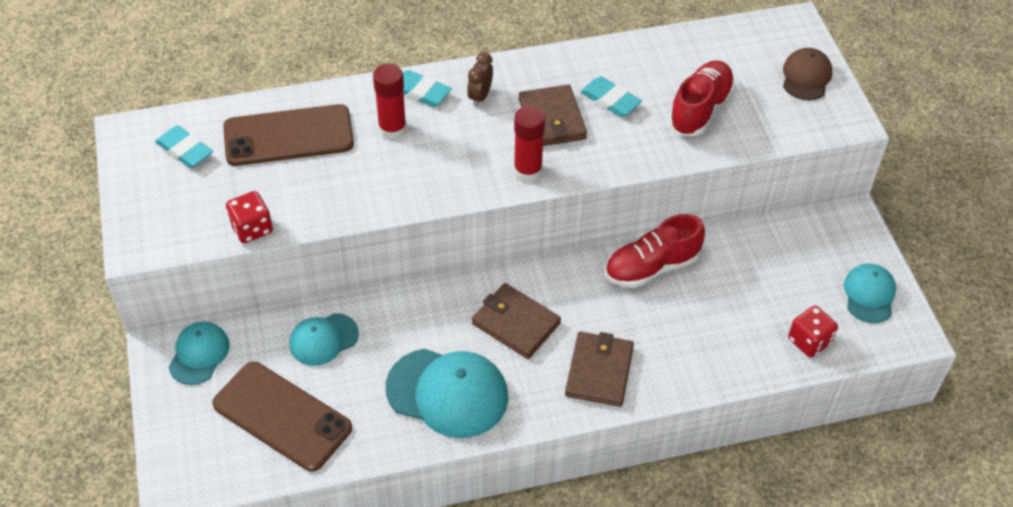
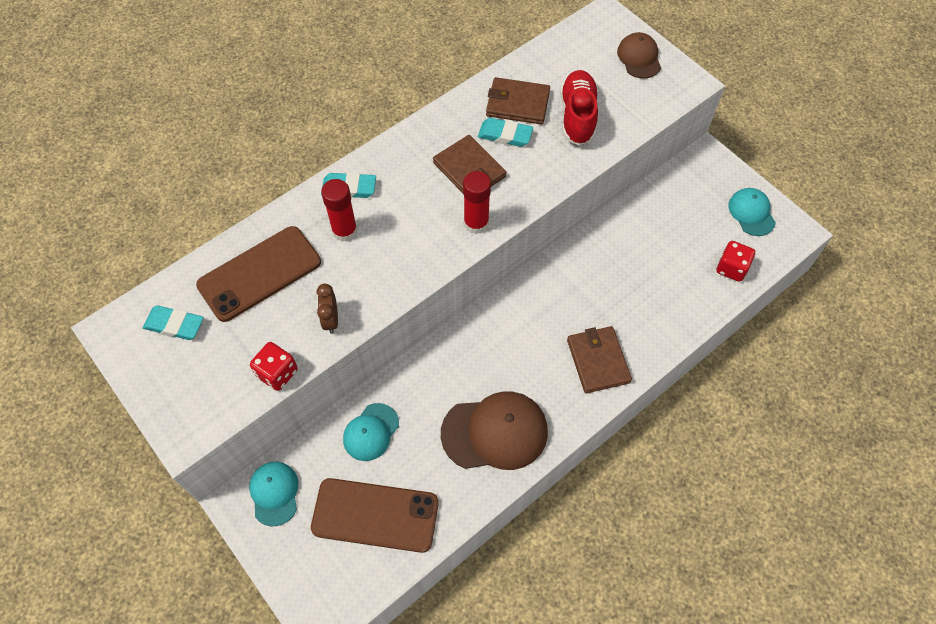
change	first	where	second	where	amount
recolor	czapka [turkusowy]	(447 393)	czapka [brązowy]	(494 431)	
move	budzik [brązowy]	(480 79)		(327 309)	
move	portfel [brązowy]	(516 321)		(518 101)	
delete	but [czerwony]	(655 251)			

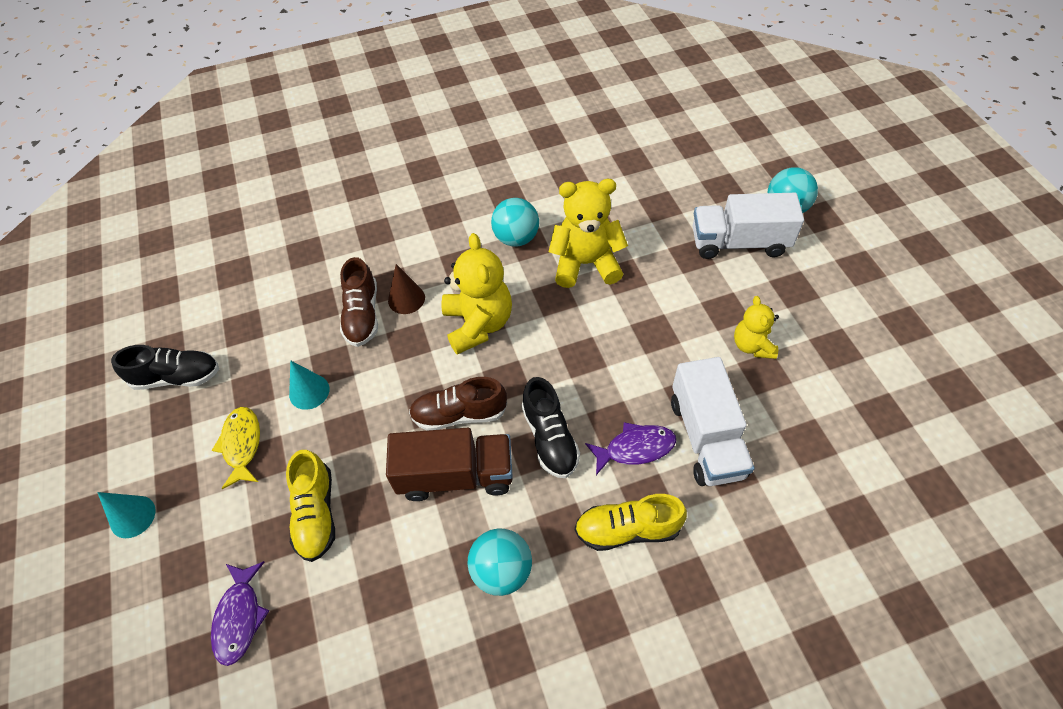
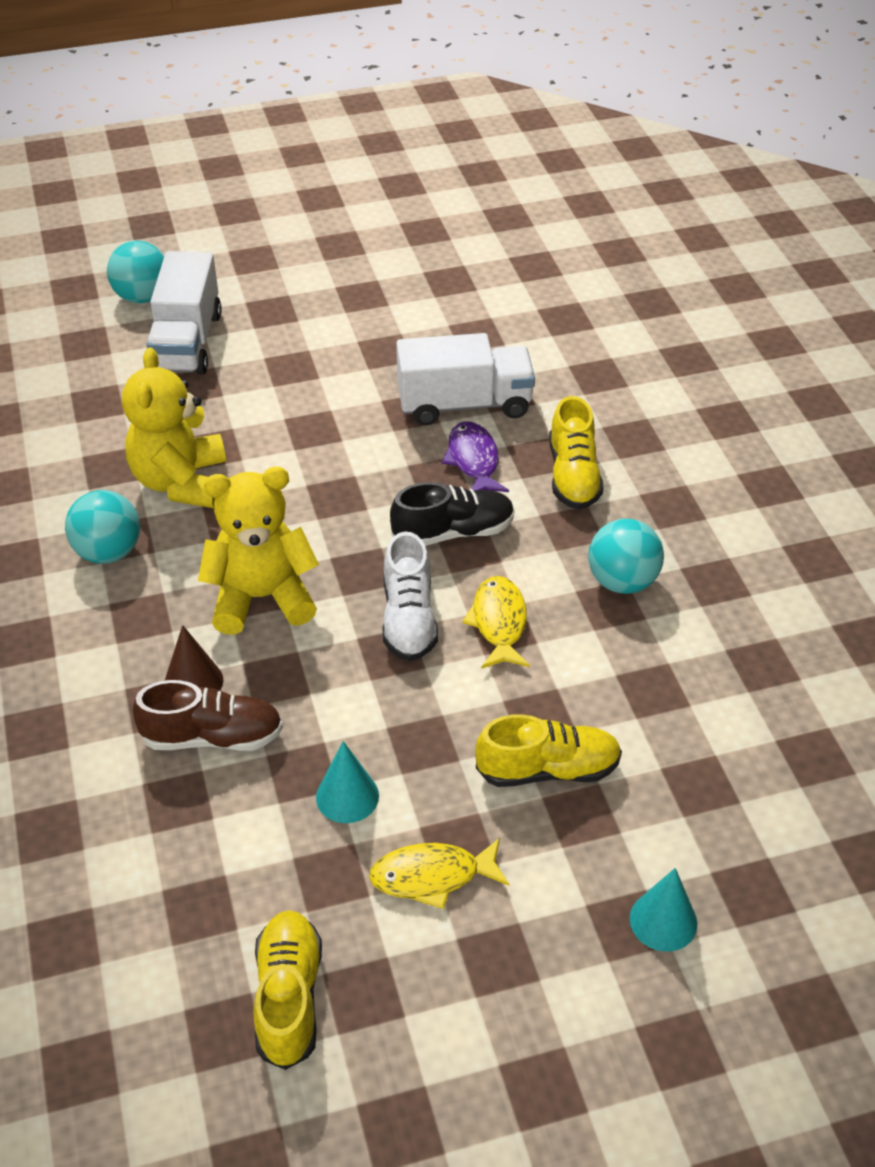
change	first	where	second	where	amount
move	stożek [turkusowy]	(126 515)		(663 910)	
recolor	but [czarny]	(165 367)	but [żółty]	(287 990)	
delete	ryba [fioletowy]	(240 613)			
replace	ciężarówka [brązowy]	(449 464)	ryba [żółty]	(496 622)	
recolor	but [brązowy]	(458 404)	but [biały]	(410 596)	
delete	miś [żółty]	(756 327)			

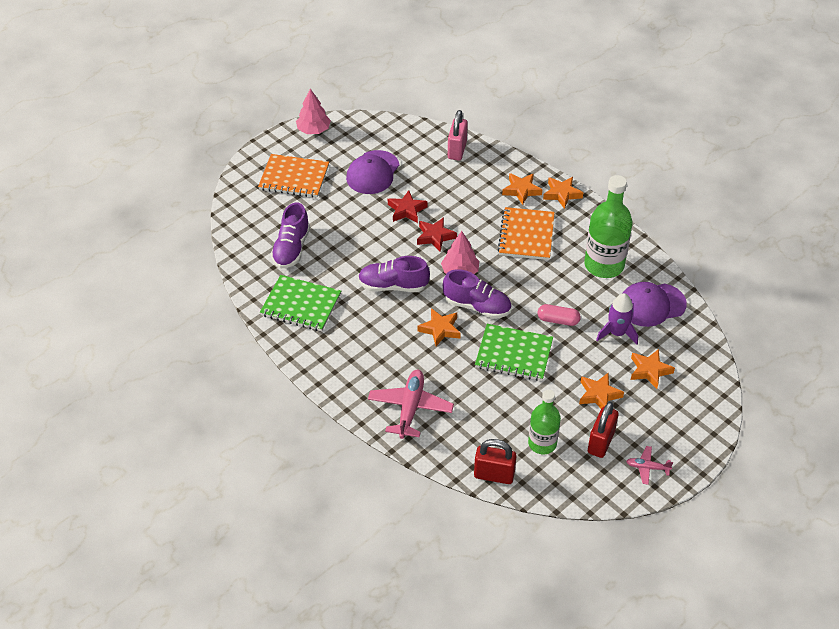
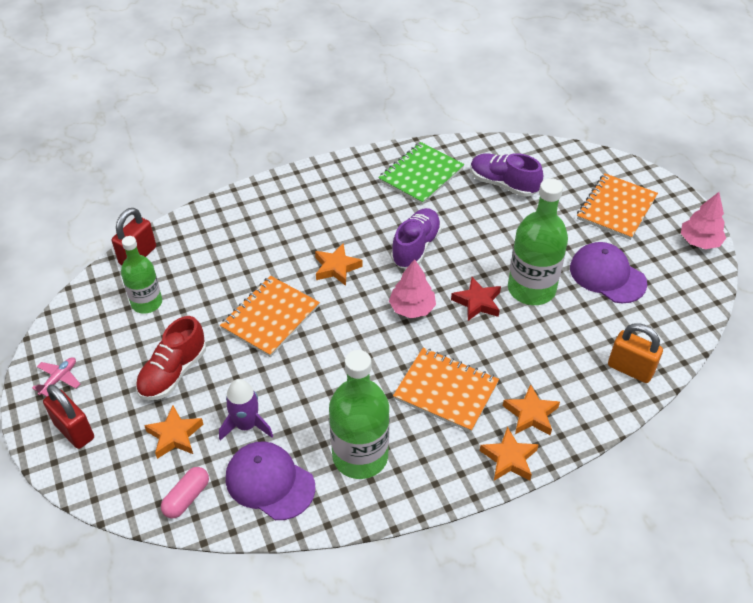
change	first	where	second	where	amount
delete	samolot [różowy]	(411 404)			
replace	gwiazda [czerwony]	(408 206)	butelka [zielony]	(538 241)	
delete	but [fioletowy]	(477 294)			
recolor	kłódka [różowy]	(458 135)	kłódka [pomarańczowy]	(635 353)	
recolor	zeszyt [zielony]	(514 352)	zeszyt [pomarańczowy]	(270 316)	
move	kapsułka [różowy]	(559 315)		(185 492)	
replace	gwiazda [pomarańczowy]	(601 390)	but [czerwony]	(171 358)	
move	kłódka [czerwony]	(603 430)		(68 416)	
rotate	czapka [fioletowy]	(654 304)		(270 480)	60 degrees counterclockwise

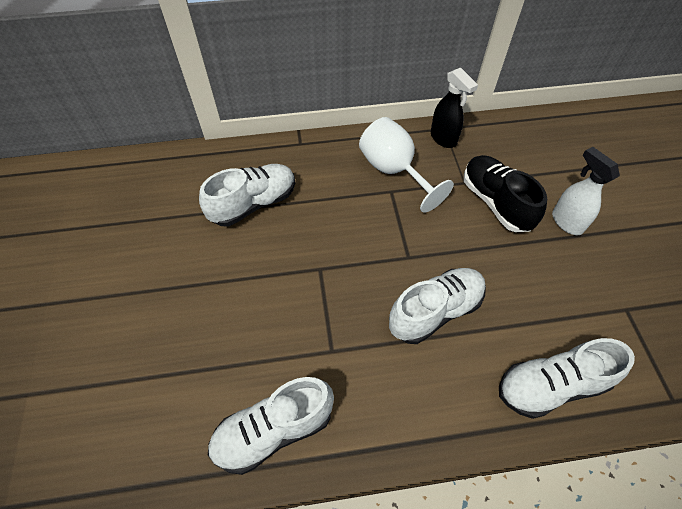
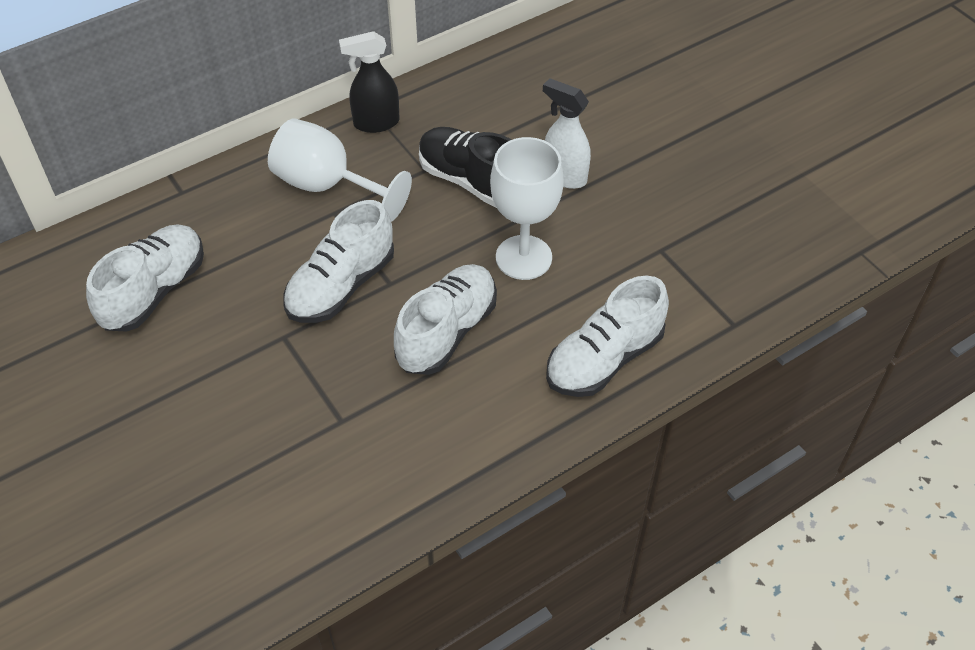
change	first	where	second	where	amount
move	but [biały]	(271 426)		(338 261)	
rotate	spryskiwacz [czarny]	(454 108)		(369 82)	135 degrees clockwise
insert			kielich [biały]	(527 208)	

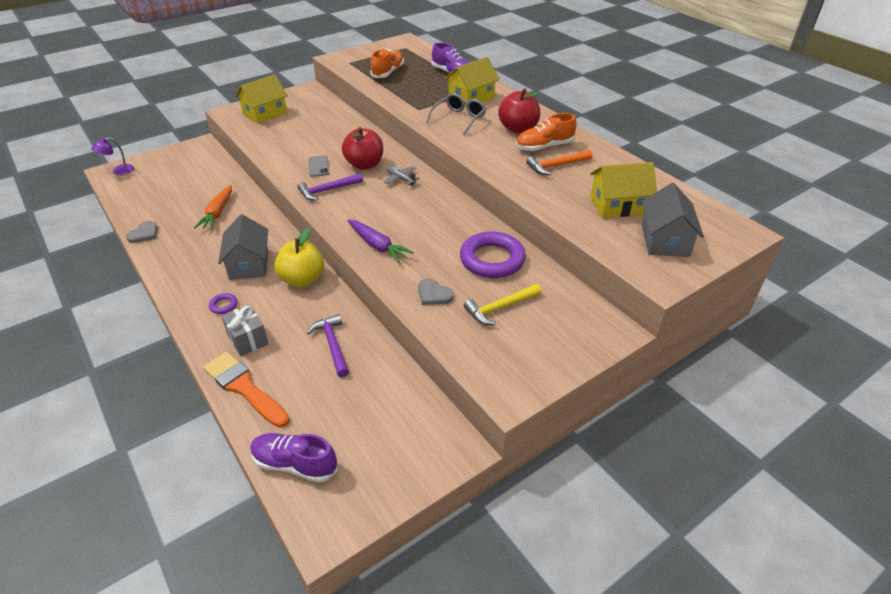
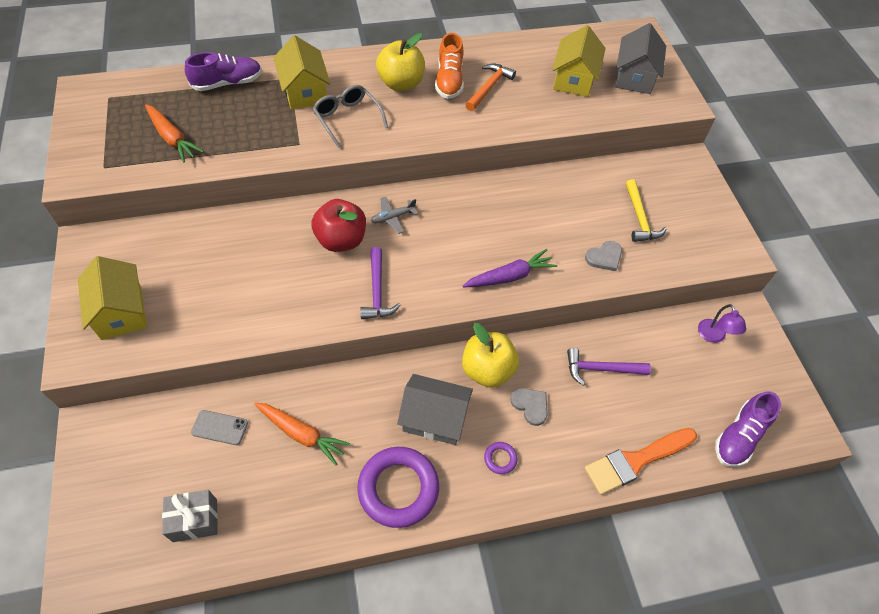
change	first	where	second	where	amount
move	lampka [fioletowy]	(112 156)		(722 323)	
move	serce [szary]	(142 232)		(529 407)	
move	prezent [szary]	(245 330)		(190 516)	
move	telefon [szary]	(319 166)		(219 427)	
replace	but [pomarańczowy]	(387 63)	marchewka [pomarańczowy]	(174 133)	
move	pierścień [fioletowy]	(493 254)		(398 487)	
recolor	jabłko [czerwony]	(519 110)	jabłko [żółty]	(400 62)	
rotate	młotek [pomarańczowy]	(559 162)		(491 87)	150 degrees counterclockwise
rotate	domek [szary]	(673 220)		(640 58)	75 degrees clockwise

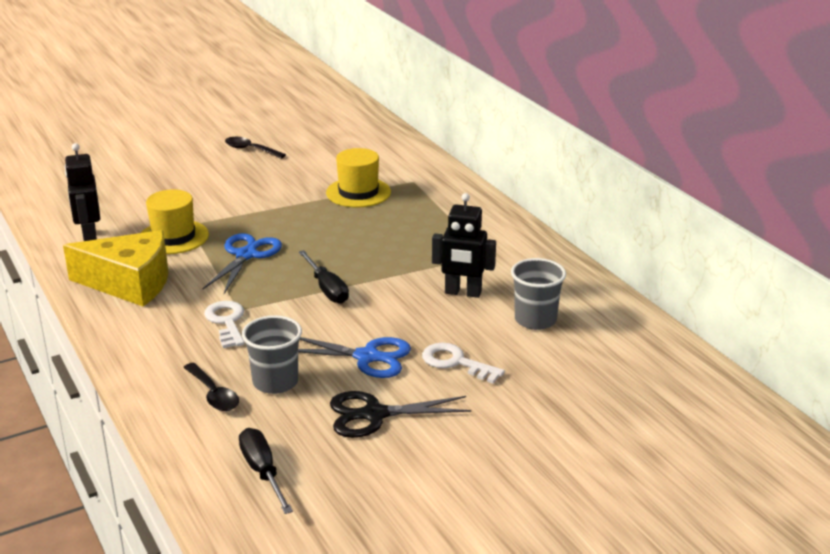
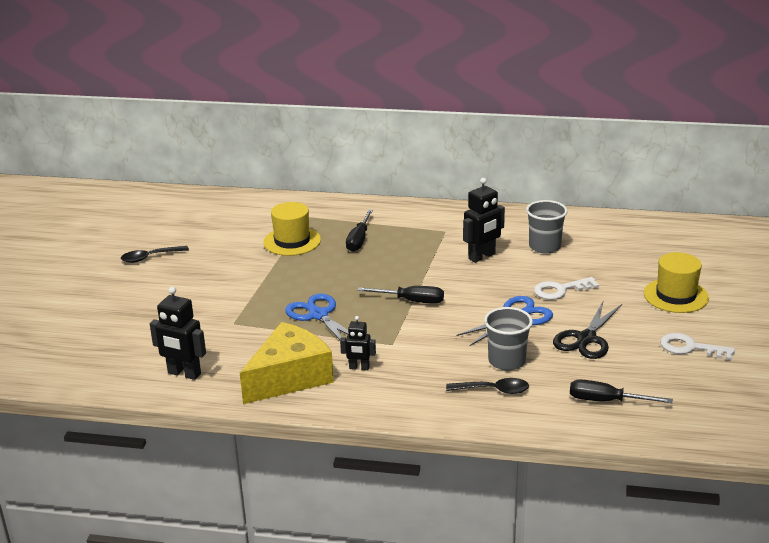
change	first	where	second	where	amount
move	kapelusz [żółty]	(175 221)		(676 282)	
move	klucz [biały]	(224 324)		(697 346)	
insert			robot [czarny]	(358 343)	
insert			śrubokręt [czarny]	(359 230)	

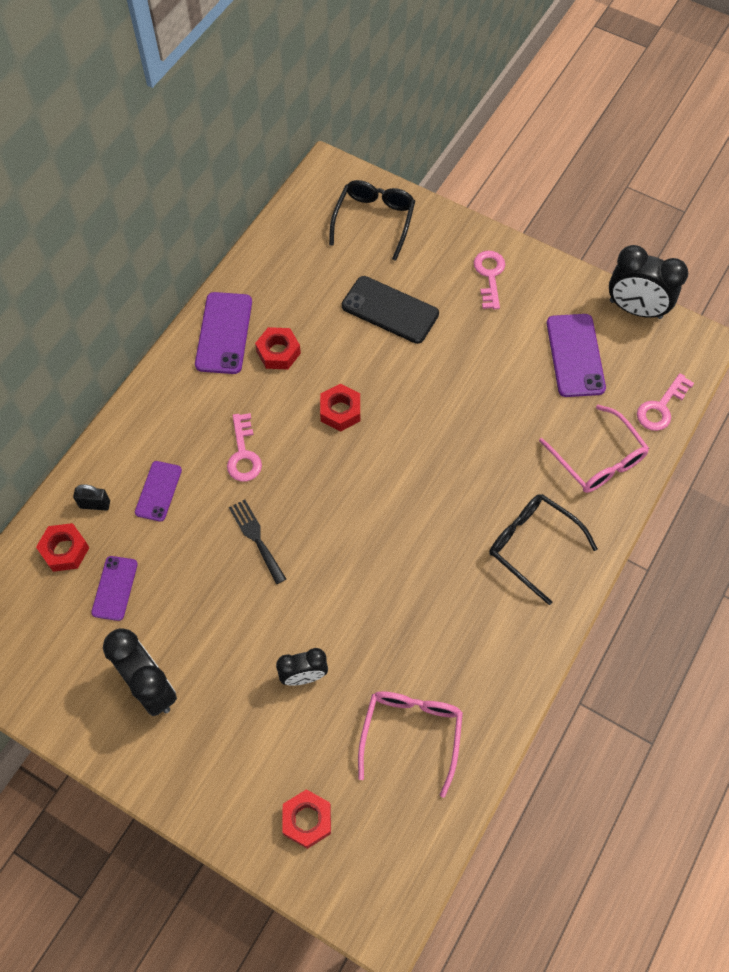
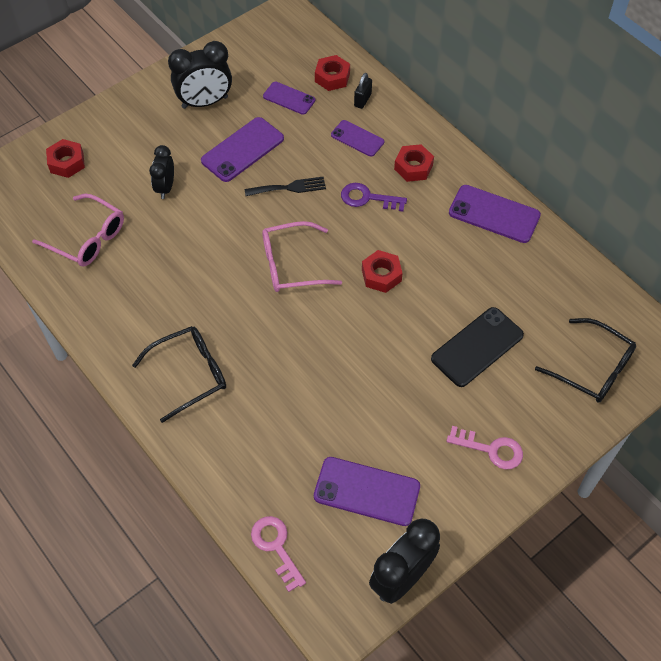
change	first	where	second	where	amount
recolor	klucz [różowy]	(244 447)	klucz [fioletowy]	(374 197)	
move	nakrętka [czerwony]	(278 348)		(414 163)	
move	okulary [różowy]	(594 449)		(302 256)	
insert			telefon [fioletowy]	(242 149)	

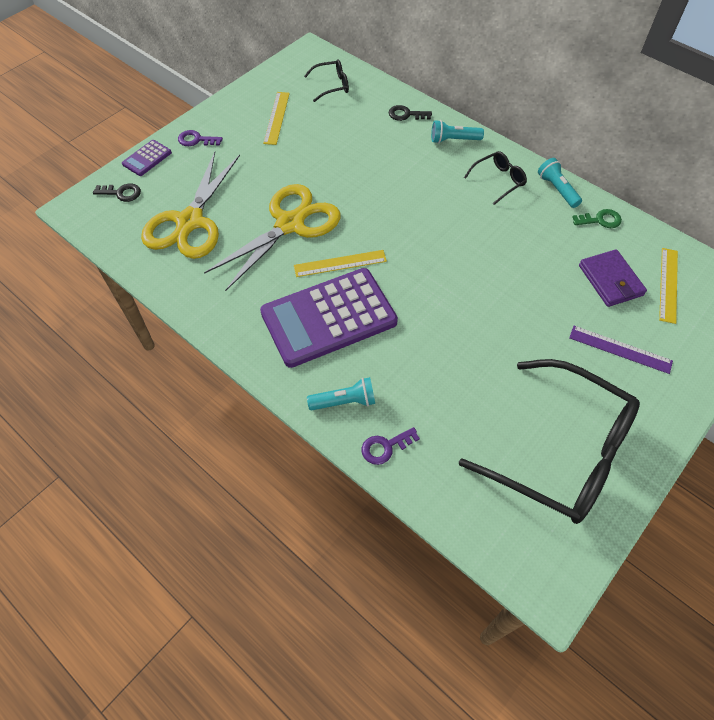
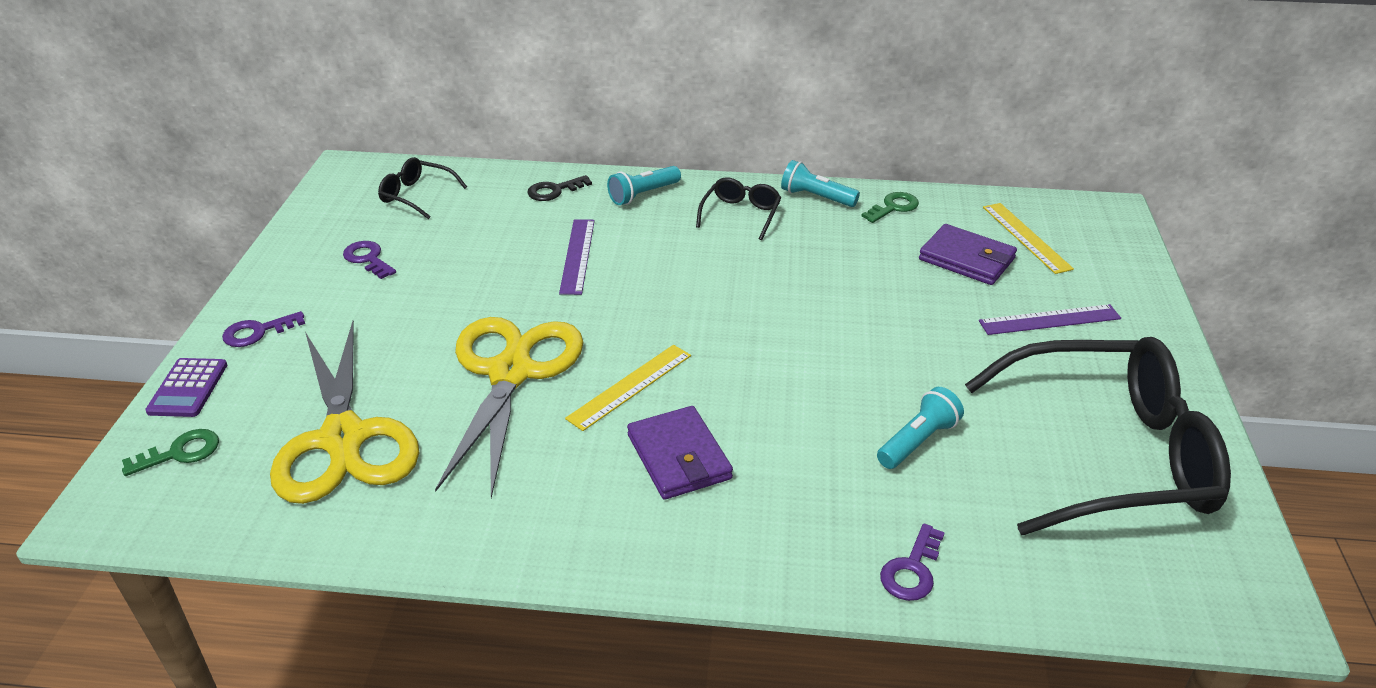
change	first	where	second	where	amount
recolor	klucz [czarny]	(117 192)	klucz [zielony]	(170 452)	
replace	kalkulator [fioletowy]	(329 318)	portfel [fioletowy]	(680 453)	
replace	linijka [żółty]	(276 118)	klucz [fioletowy]	(369 260)	
rotate	okulary [czarny]	(326 80)		(422 188)	105 degrees counterclockwise
move	latarka [turkusowy]	(341 394)		(920 428)	
insert			linijka [fioletowy]	(577 257)	

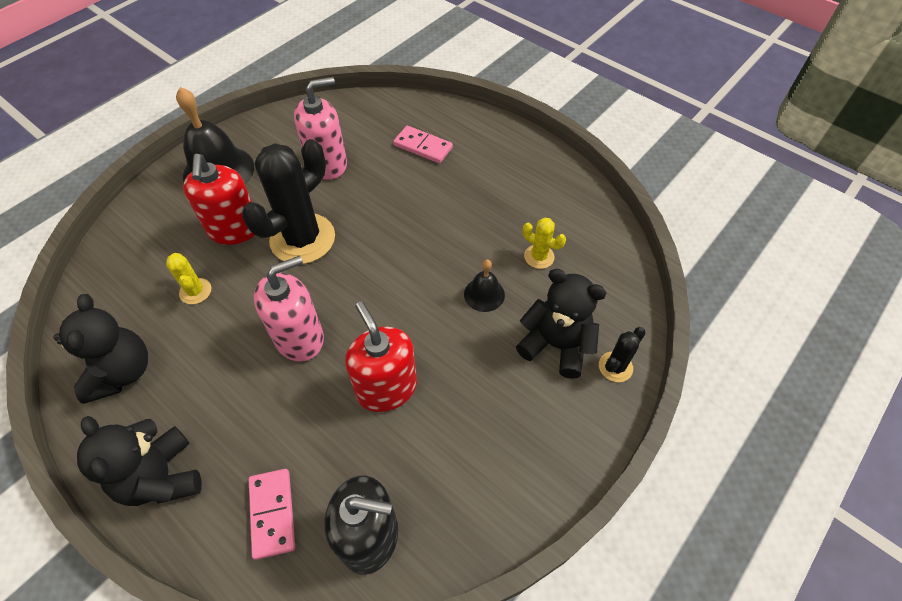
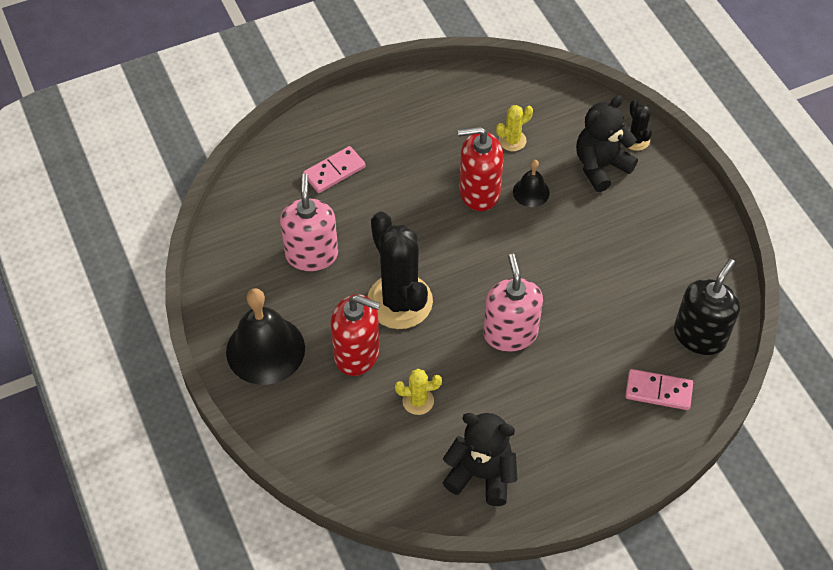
change	first	where	second	where	amount
delete	miś [czarny]	(139 461)			
move	dozownik mydła [czerwony]	(381 356)		(481 168)	

